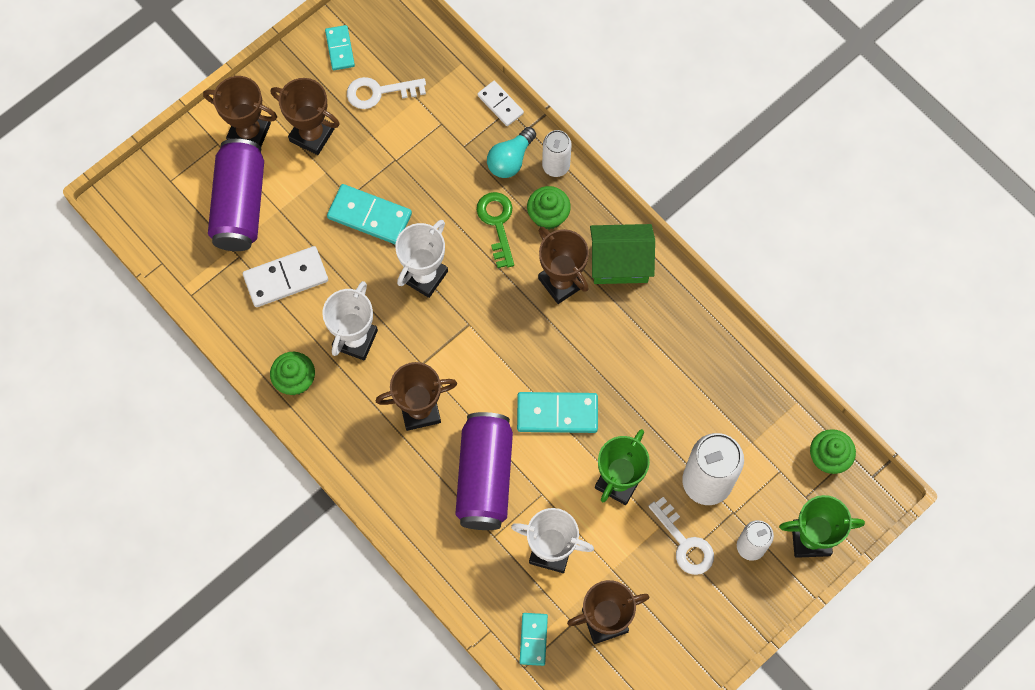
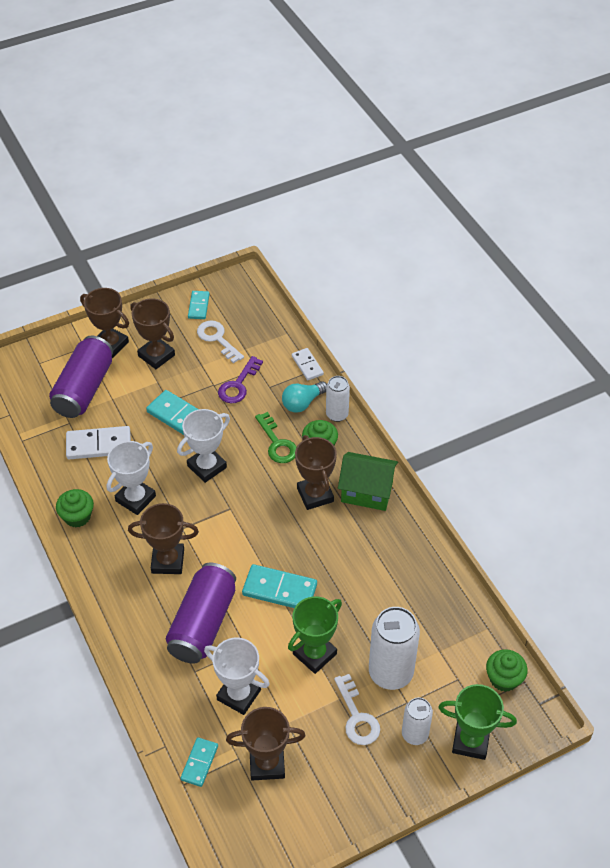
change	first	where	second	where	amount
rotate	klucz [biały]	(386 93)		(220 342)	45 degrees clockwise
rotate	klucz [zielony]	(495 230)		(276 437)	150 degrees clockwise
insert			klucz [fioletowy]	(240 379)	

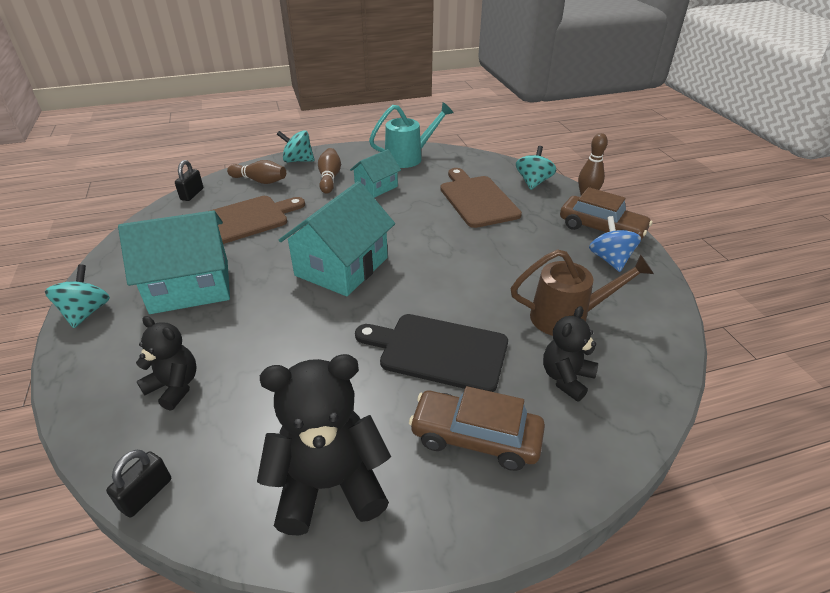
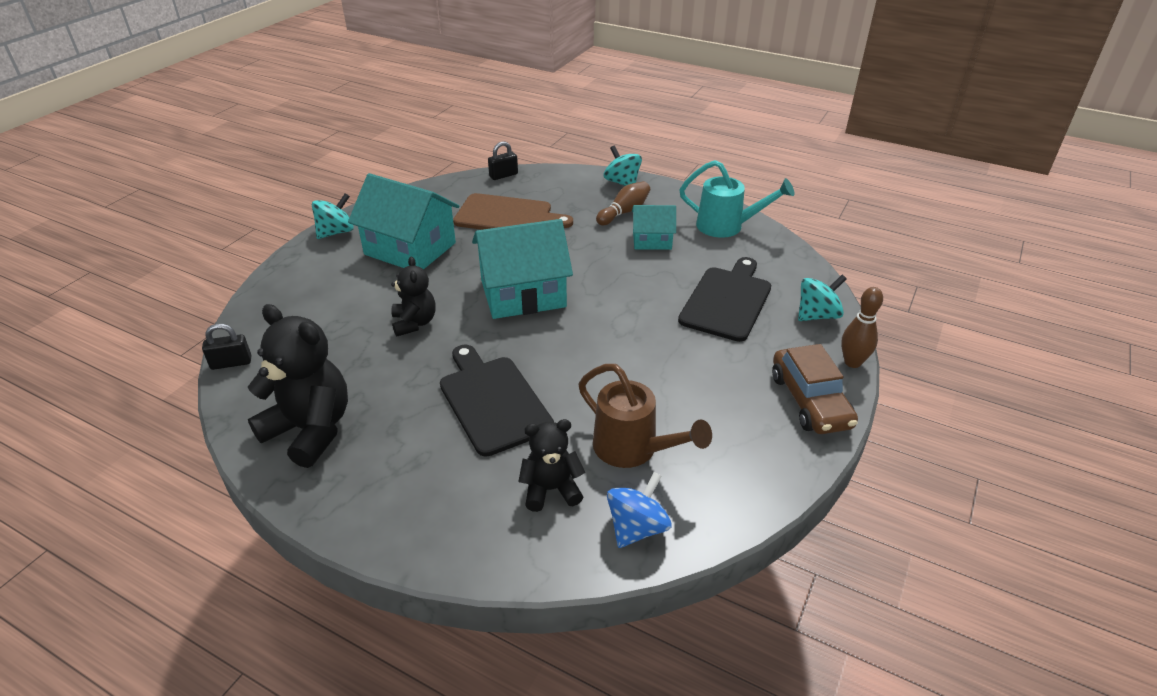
change	first	where	second	where	amount
move	miś [czarny]	(166 363)		(413 297)	
delete	kręgiel [brązowy]	(256 172)			
delete	samochód [brązowy]	(477 428)			
recolor	deska do krojenia [brązowy]	(481 198)	deska do krojenia [czarny]	(724 299)	
move	bączek [niebieski]	(615 244)		(639 510)	

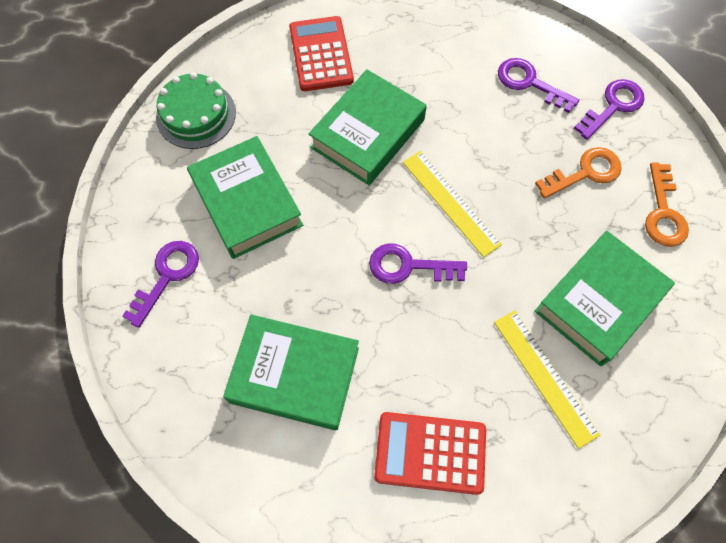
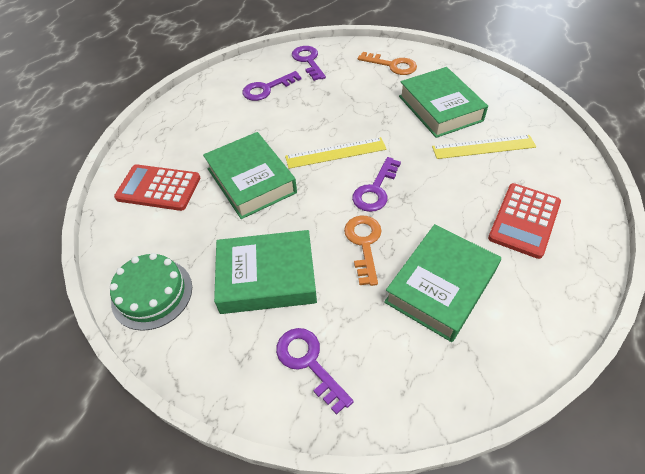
change	first	where	second	where	amount
move	klucz [pomarańczowy]	(578 172)		(363 251)	

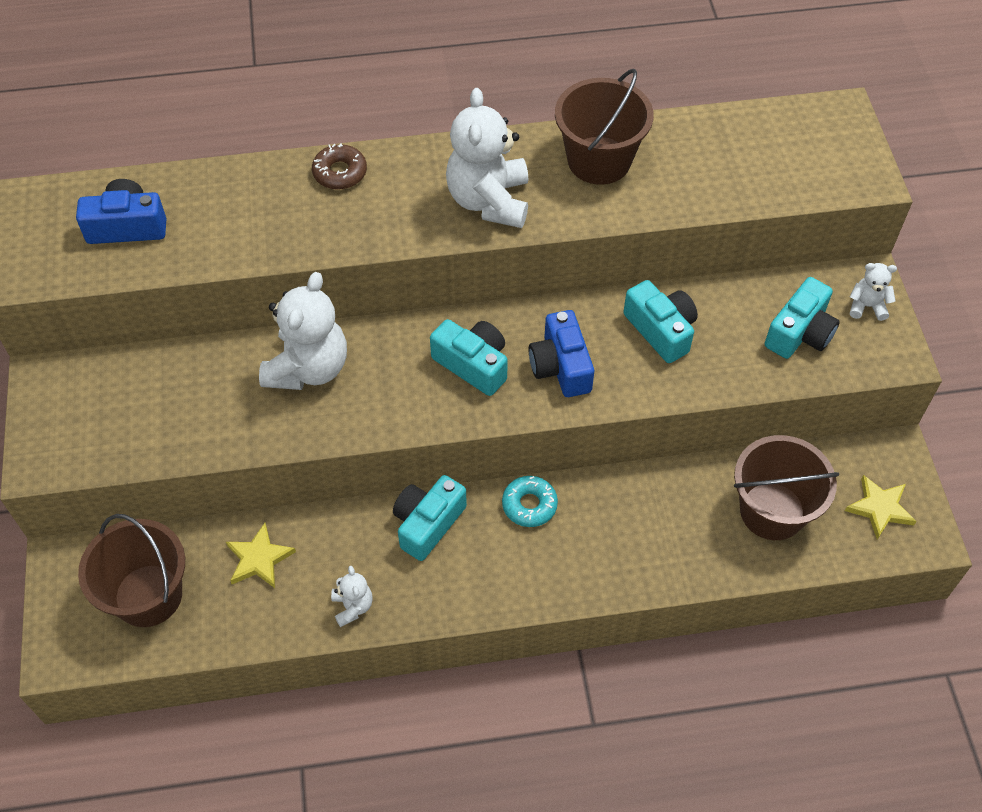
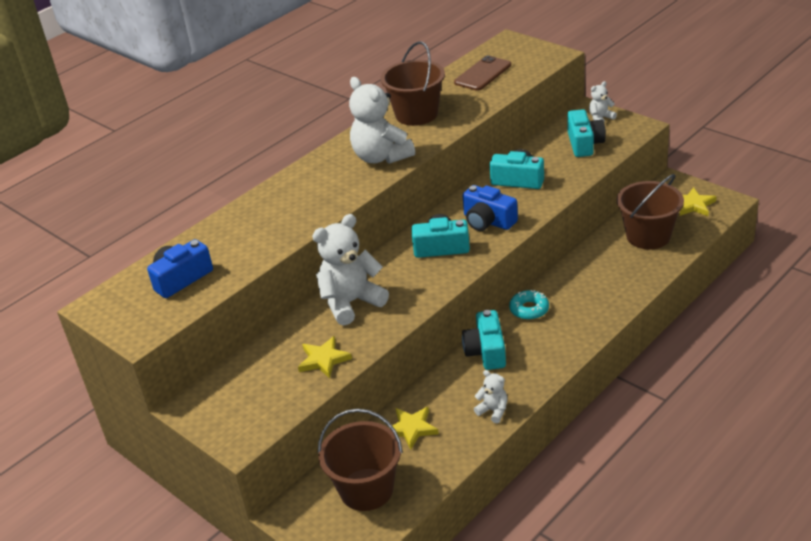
change	first	where	second	where	amount
rotate	miś [biały]	(303 331)		(350 269)	105 degrees counterclockwise
delete	donut [brązowy]	(339 166)			
insert			gwiazda [żółty]	(325 357)	
insert			telefon [brązowy]	(482 73)	

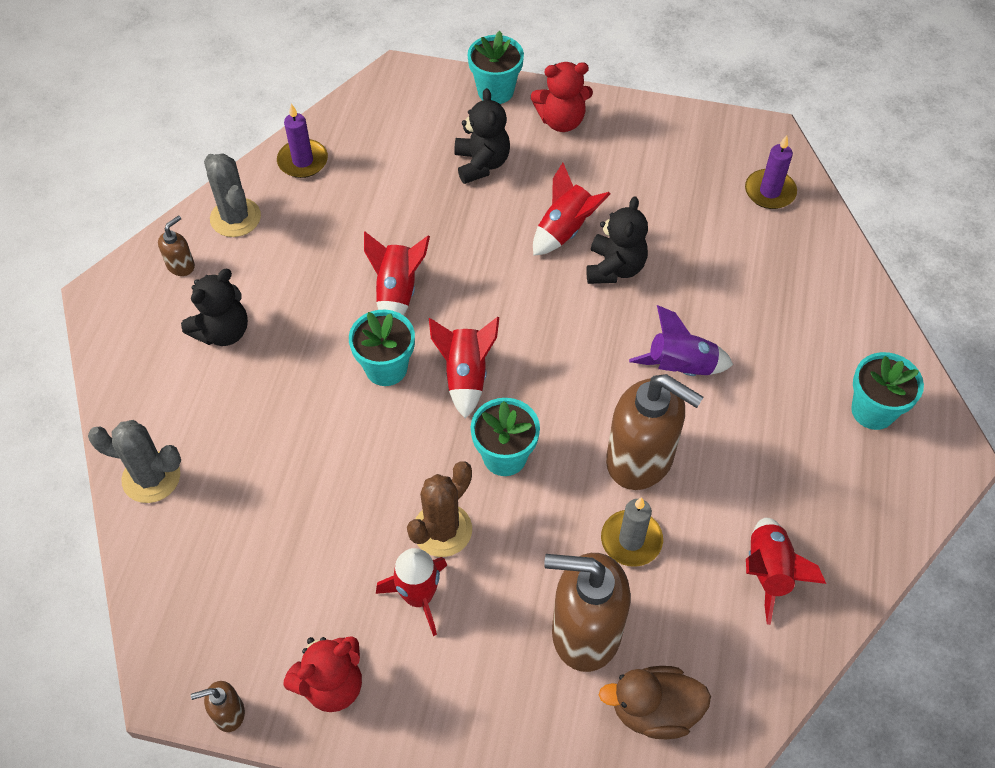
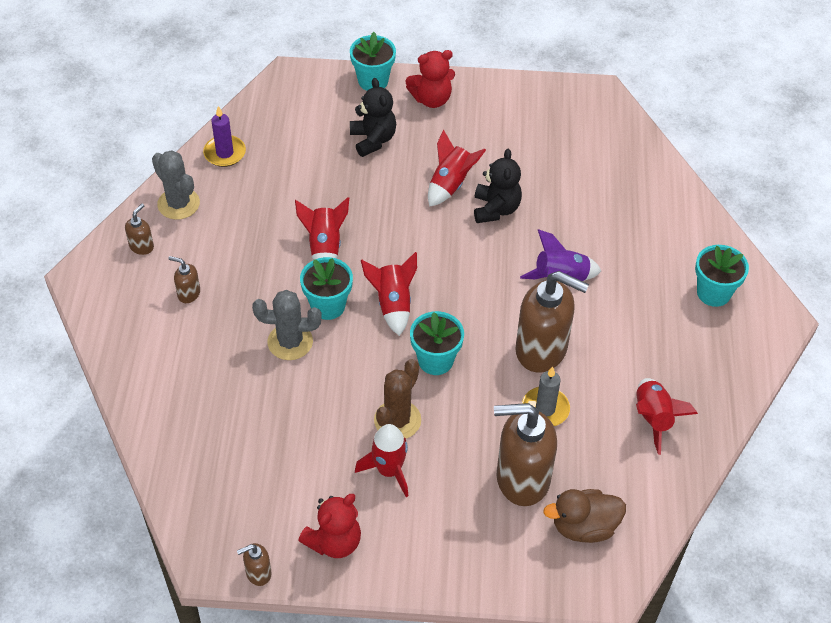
change	first	where	second	where	amount
move	kaktus [szary]	(134 461)		(287 325)	
replace	miś [czarny]	(214 307)	dozownik mydła [brązowy]	(184 279)	
delete	świeca [fioletowy]	(771 172)			

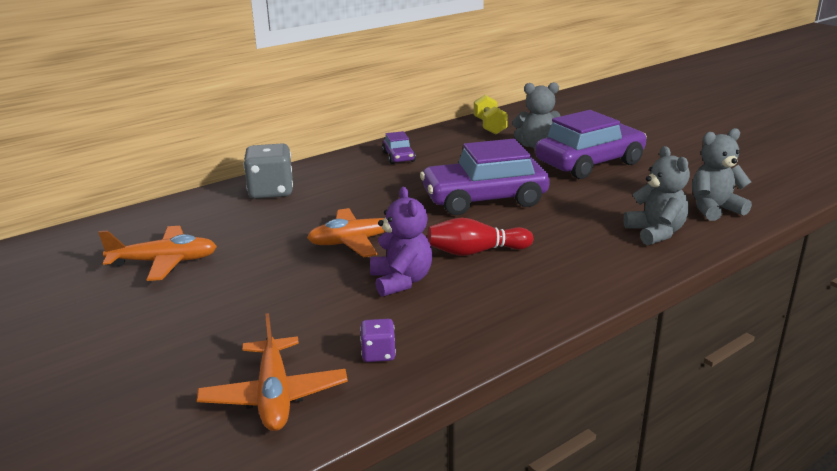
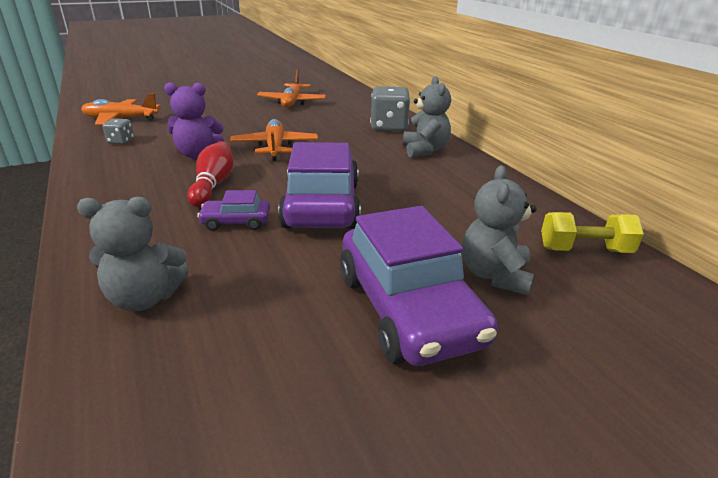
change	first	where	second	where	amount
recolor	kostka do gry [fioletowy]	(378 340)	kostka do gry [szary]	(118 131)	
move	samochód [fioletowy]	(399 147)		(233 210)	
move	miś [szary]	(722 174)		(427 117)	

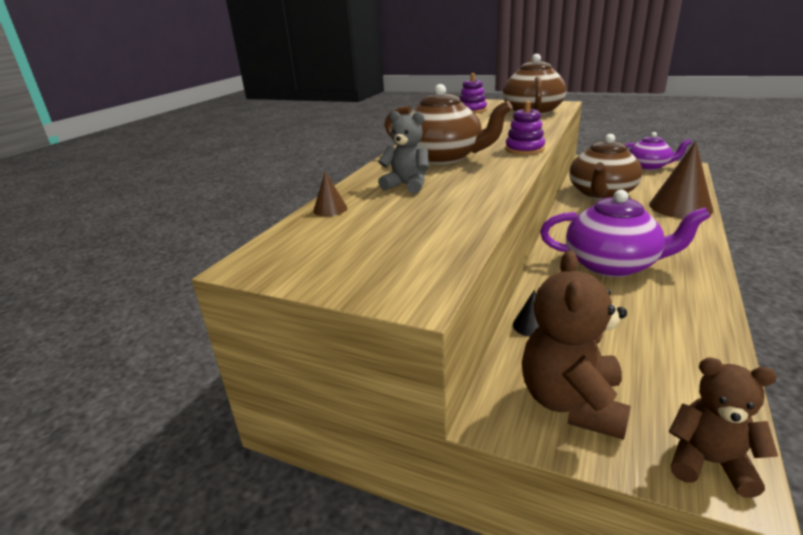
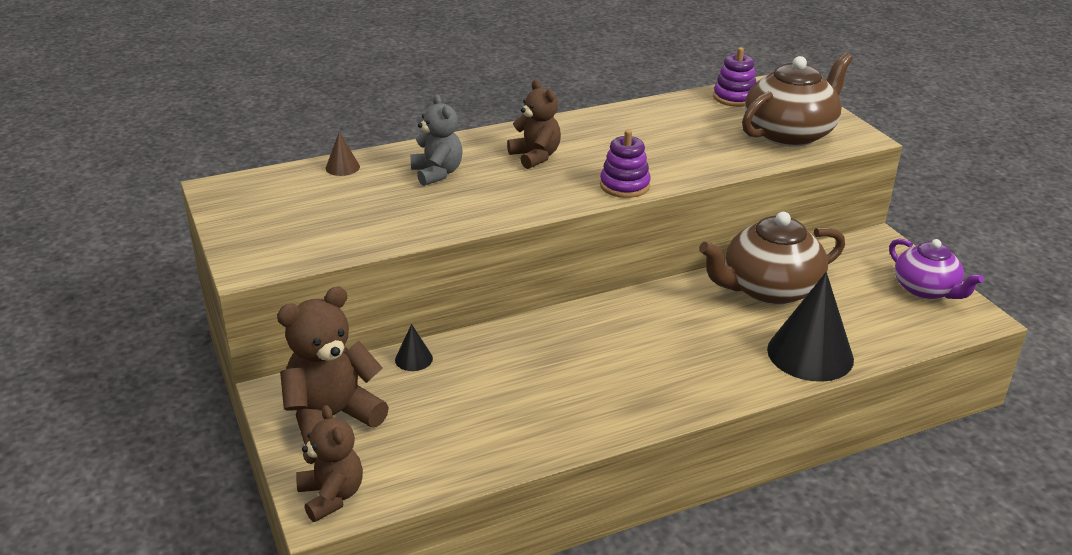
change	first	where	second	where	amount
replace	imbryk [brązowy]	(449 124)	miś [brązowy]	(534 124)	
delete	imbryk [fioletowy]	(625 233)			
recolor	stożek [brązowy]	(681 180)	stożek [czarny]	(810 327)	

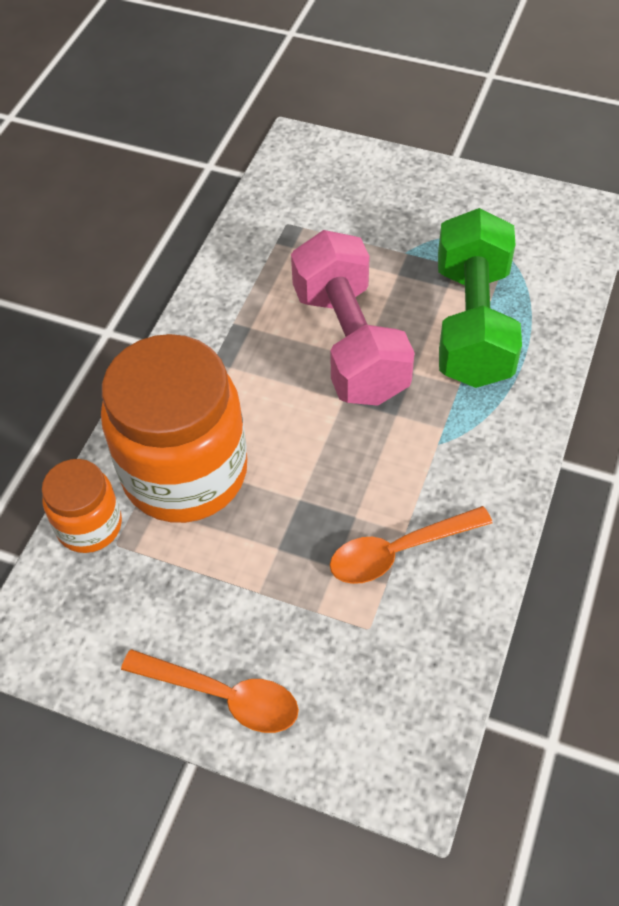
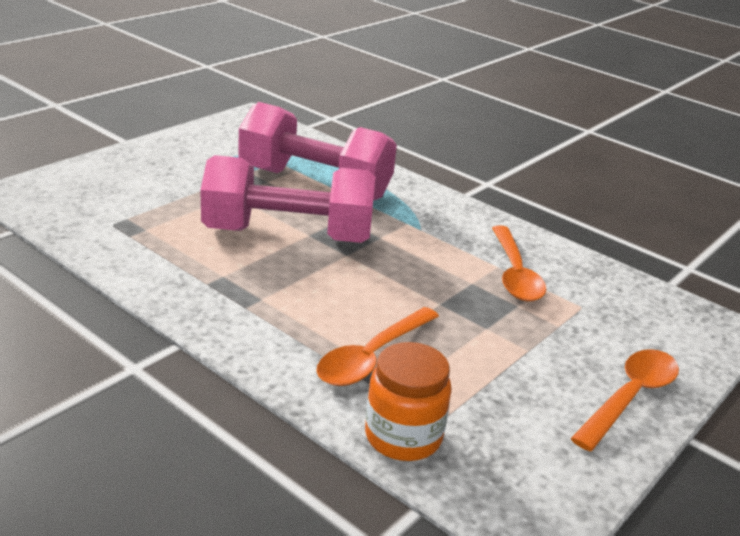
change	first	where	second	where	amount
replace	słoik [pomarańczowy]	(174 428)	łyżka [pomarańczowy]	(377 346)	
recolor	hantel [zielony]	(480 298)	hantel [różowy]	(318 151)	

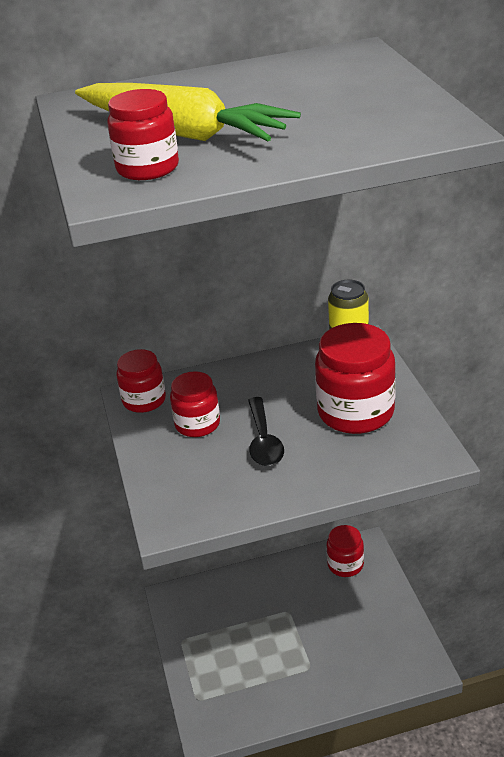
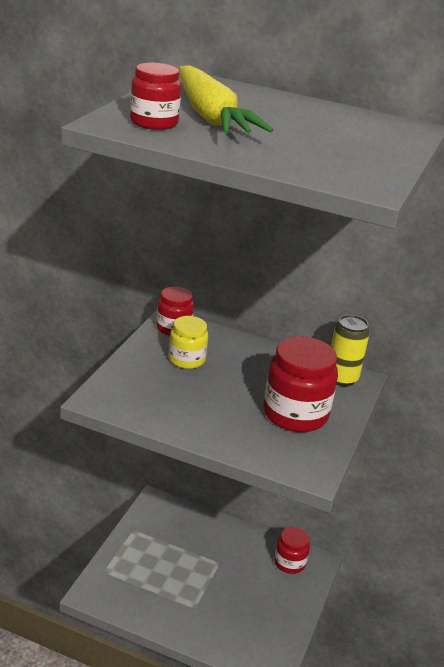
change	first	where	second	where	amount
recolor	słoik [czerwony]	(195 404)	słoik [żółty]	(188 342)	
delete	łyżka [czarny]	(266 431)			

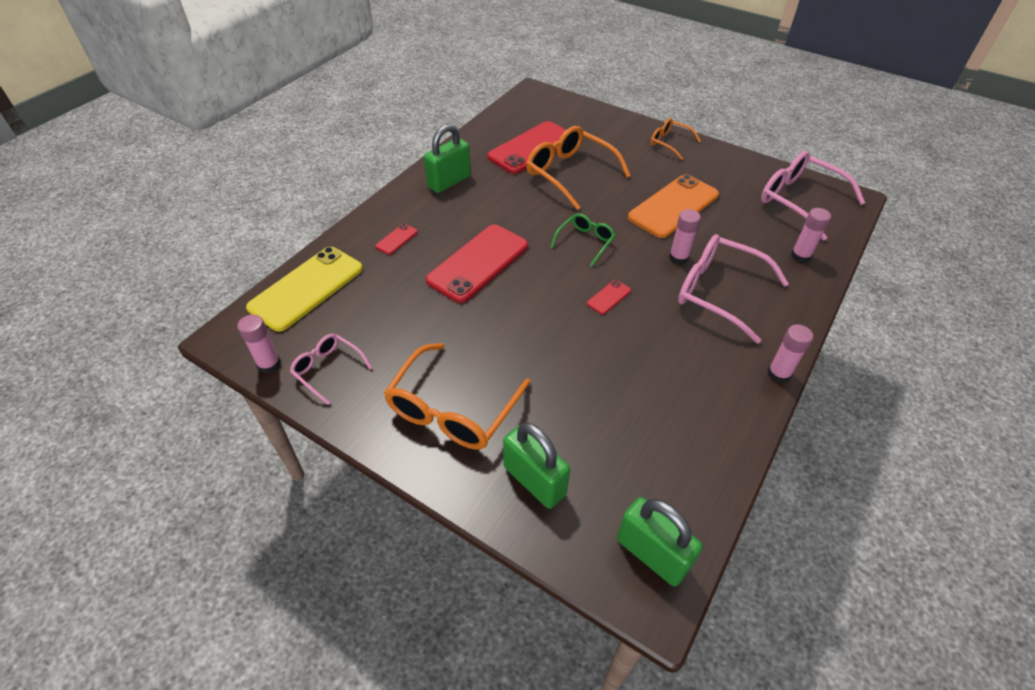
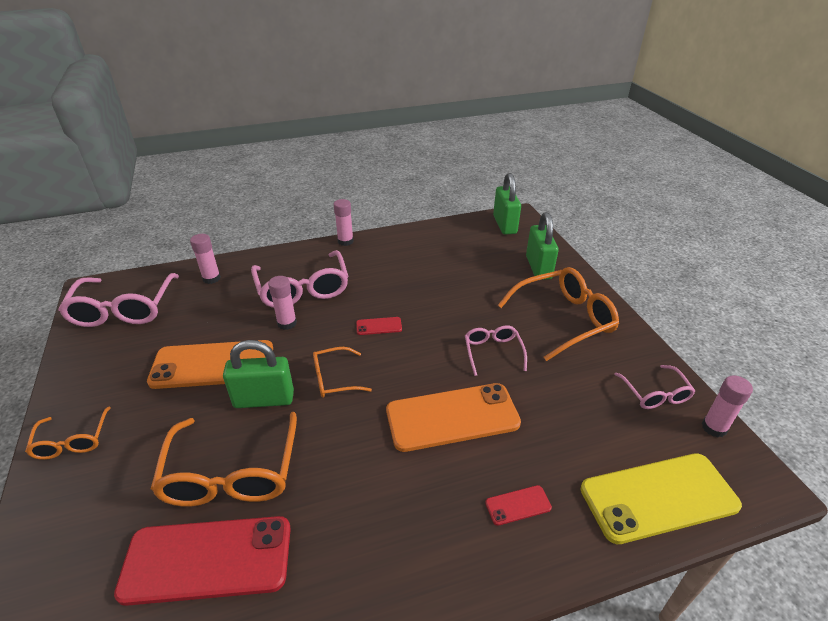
change	first	where	second	where	amount
move	kłódka [zielony]	(447 158)		(258 374)	
recolor	telefon [czerwony]	(477 263)	telefon [pomarańczowy]	(453 417)	
recolor	okulary [zielony]	(582 239)	okulary [pomarańczowy]	(342 372)	
insert			okulary [różowy]	(496 350)	

